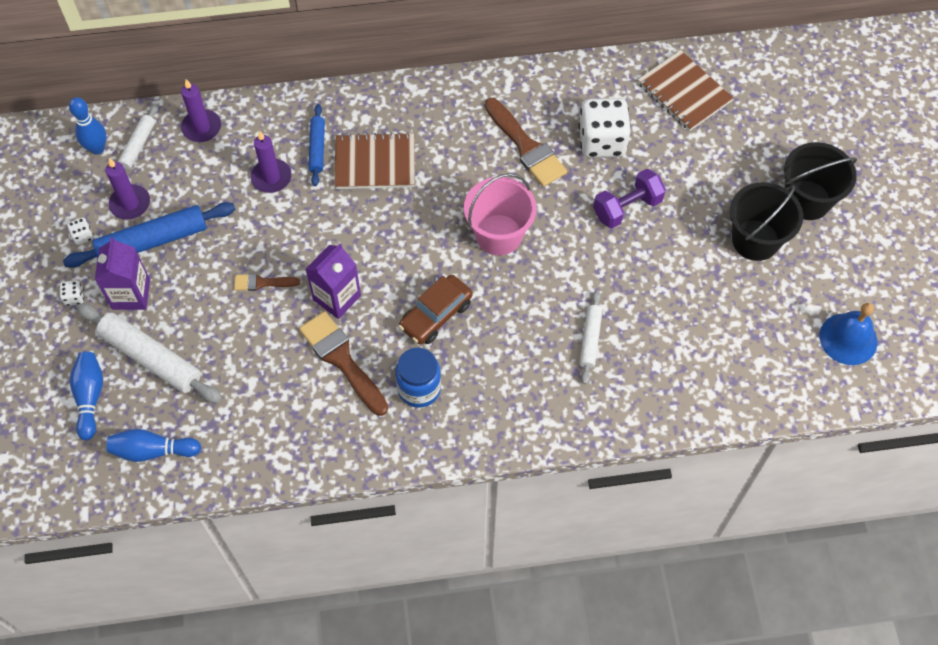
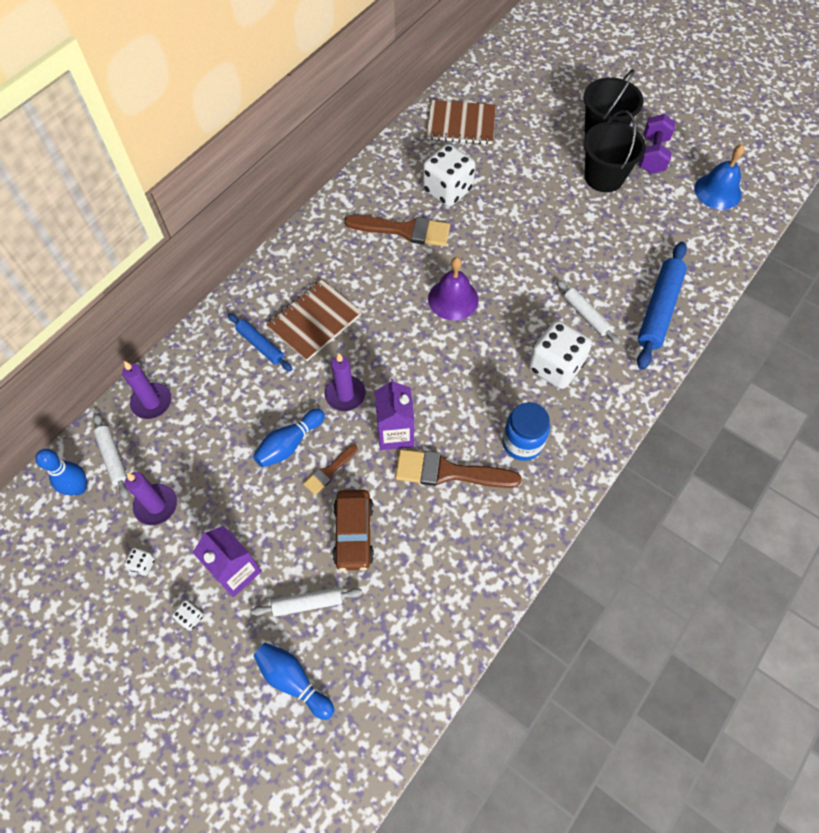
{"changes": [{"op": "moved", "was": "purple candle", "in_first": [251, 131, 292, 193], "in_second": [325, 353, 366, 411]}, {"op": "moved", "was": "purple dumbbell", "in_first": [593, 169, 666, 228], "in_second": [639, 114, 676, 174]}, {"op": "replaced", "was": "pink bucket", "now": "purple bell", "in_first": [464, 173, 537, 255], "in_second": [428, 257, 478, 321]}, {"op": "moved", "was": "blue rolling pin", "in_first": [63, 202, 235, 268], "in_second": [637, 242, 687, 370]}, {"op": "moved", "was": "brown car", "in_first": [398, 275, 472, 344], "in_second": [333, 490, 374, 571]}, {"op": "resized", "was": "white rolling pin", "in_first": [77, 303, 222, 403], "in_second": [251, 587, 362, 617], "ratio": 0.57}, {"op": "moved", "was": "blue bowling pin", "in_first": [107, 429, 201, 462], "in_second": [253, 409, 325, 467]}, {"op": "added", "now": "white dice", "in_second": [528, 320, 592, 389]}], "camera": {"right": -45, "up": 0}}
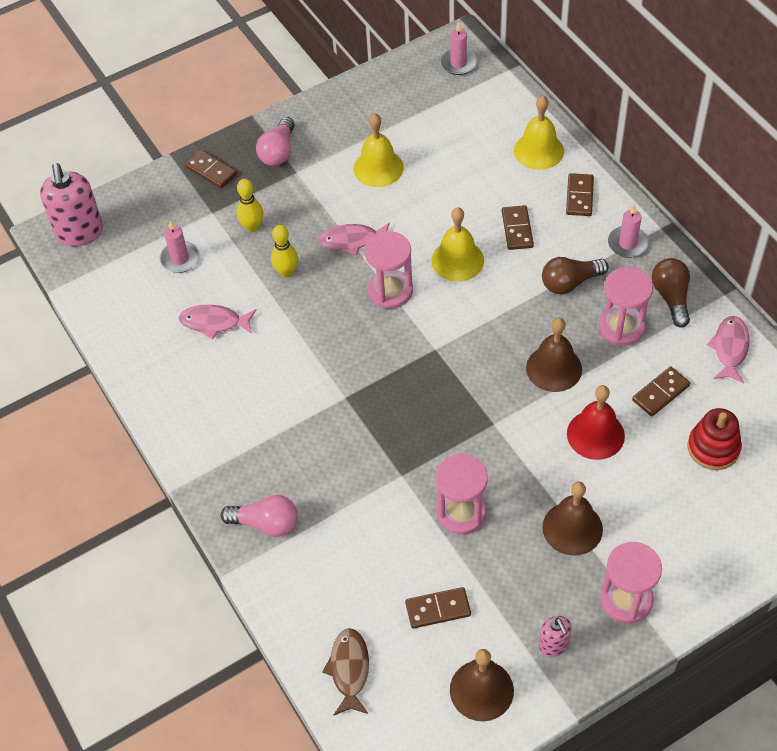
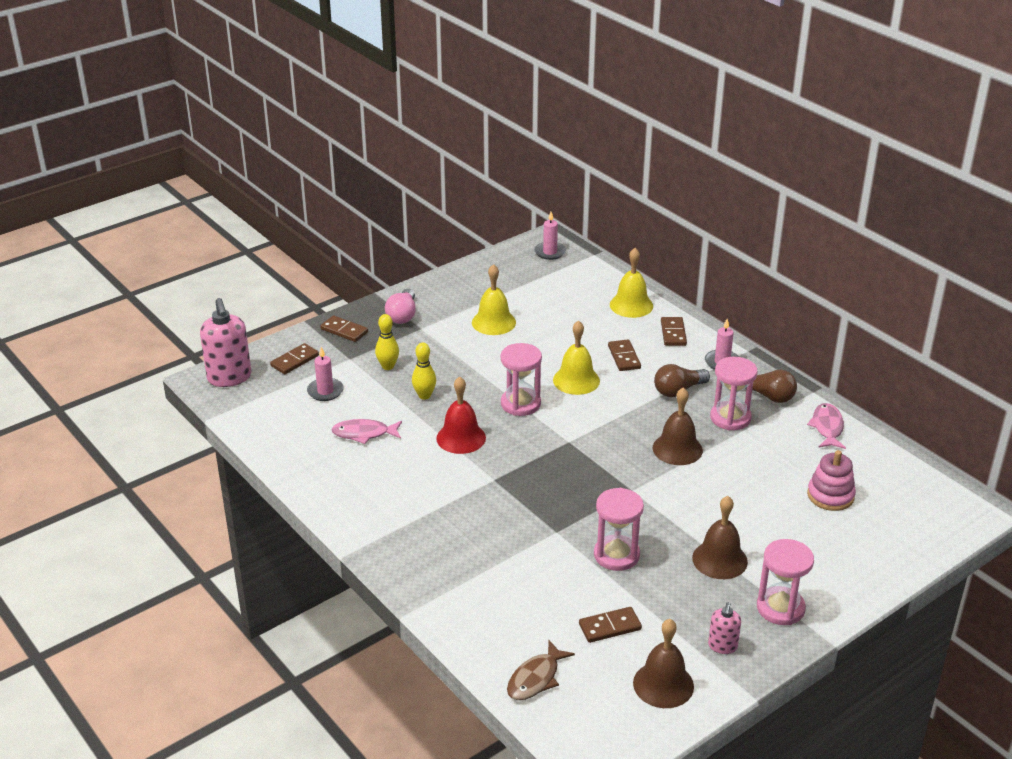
{"changes": [{"op": "removed", "was": "pink fish", "in_first": [318, 222, 390, 255]}, {"op": "turned", "was": "brown light bulb", "in_first": [652, 258, 690, 328], "in_second": [745, 370, 797, 403], "clockwise": 135}, {"op": "moved", "was": "brown domino", "in_first": [632, 366, 690, 417], "in_second": [270, 343, 319, 374]}, {"op": "moved", "was": "red bell", "in_first": [567, 385, 625, 460], "in_second": [436, 376, 486, 454]}, {"op": "recoloured", "was": "red stacking toy", "now": "pink stacking toy", "in_first": [688, 408, 742, 470], "in_second": [807, 450, 856, 511]}, {"op": "removed", "was": "pink light bulb", "in_first": [221, 495, 298, 537]}, {"op": "turned", "was": "pink soap dispenser", "in_first": [539, 616, 572, 657], "in_second": [708, 602, 741, 654], "clockwise": 45}, {"op": "turned", "was": "brown fish", "in_first": [322, 628, 369, 715], "in_second": [507, 640, 575, 700], "clockwise": -135}], "camera": {"right": -10, "up": -20}}
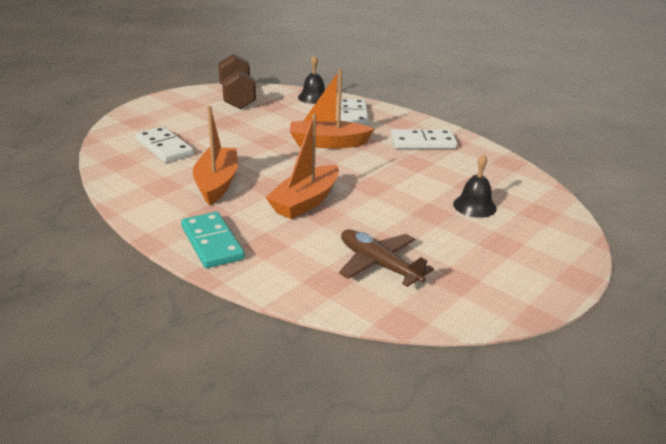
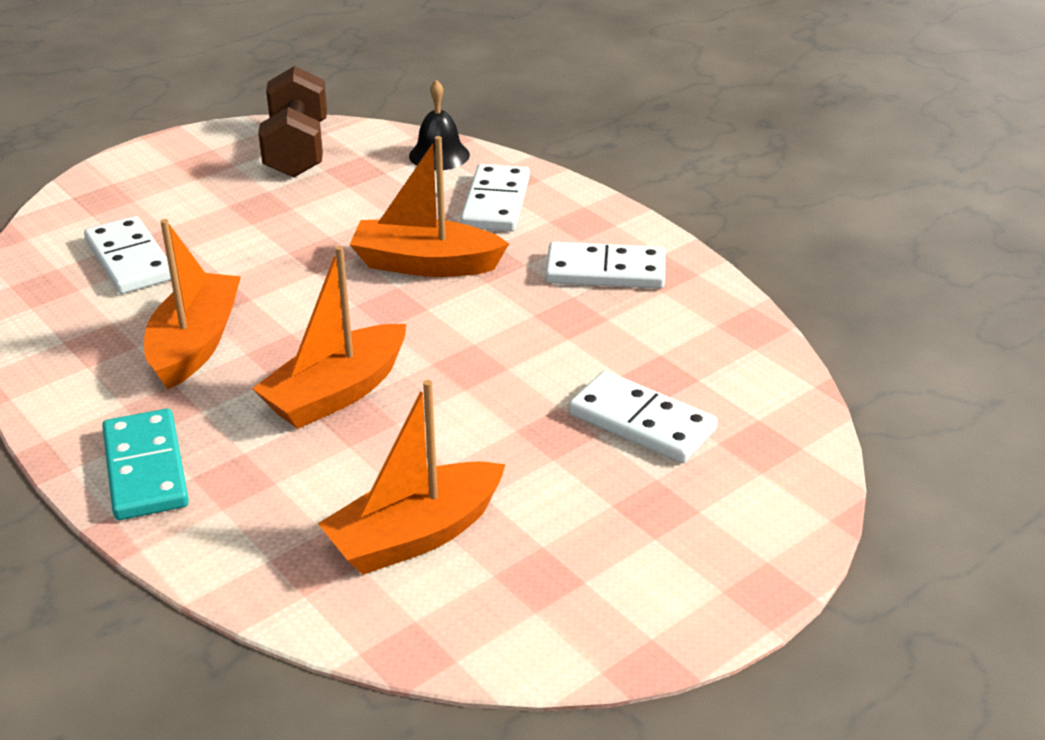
{"changes": [{"op": "replaced", "was": "black bell", "now": "white domino", "in_first": [453, 154, 497, 218], "in_second": [569, 371, 718, 463]}, {"op": "replaced", "was": "brown plane", "now": "orange boat", "in_first": [339, 229, 434, 287], "in_second": [318, 380, 506, 575]}], "camera": {"right": 10, "up": 5}}
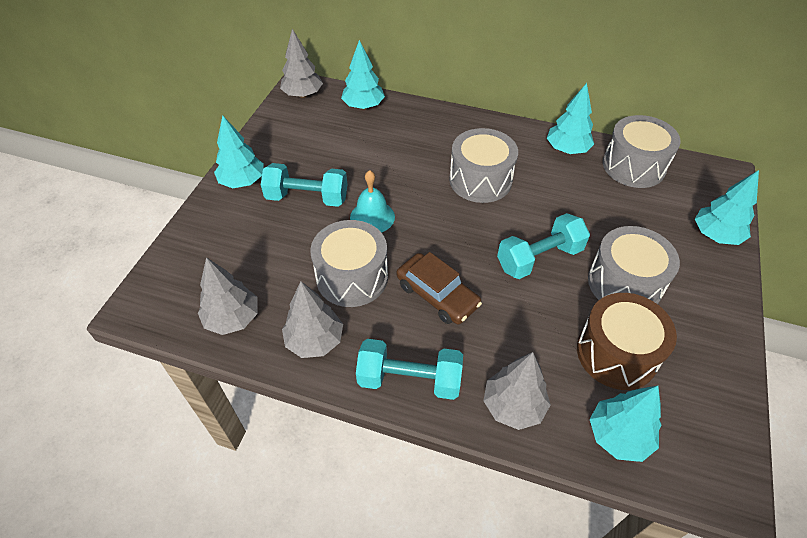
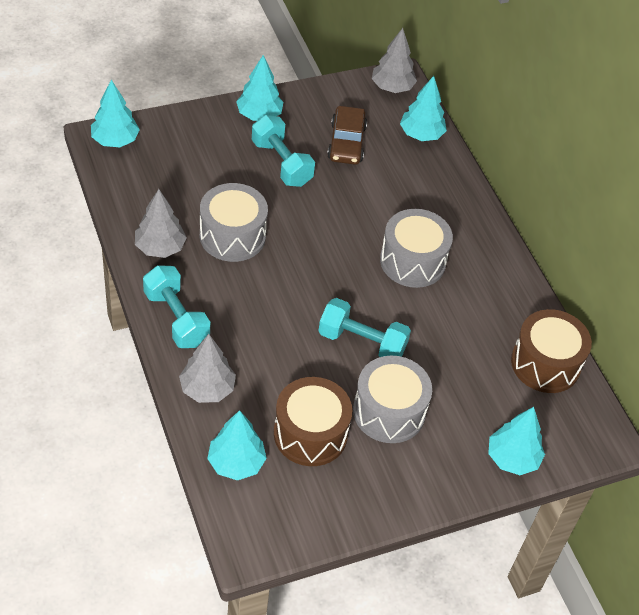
{"changes": [{"op": "moved", "was": "turquoise tree", "in_first": [547, 83, 594, 154], "in_second": [91, 80, 140, 147]}, {"op": "recoloured", "was": "grey drum", "now": "brown drum", "in_first": [603, 115, 681, 188], "in_second": [511, 309, 592, 393]}, {"op": "removed", "was": "turquoise bell", "in_first": [350, 170, 395, 233]}, {"op": "moved", "was": "brown car", "in_first": [397, 252, 482, 324], "in_second": [327, 106, 367, 165]}, {"op": "removed", "was": "grey tree", "in_first": [198, 257, 258, 335]}], "camera": {"right": 45, "up": 0}}
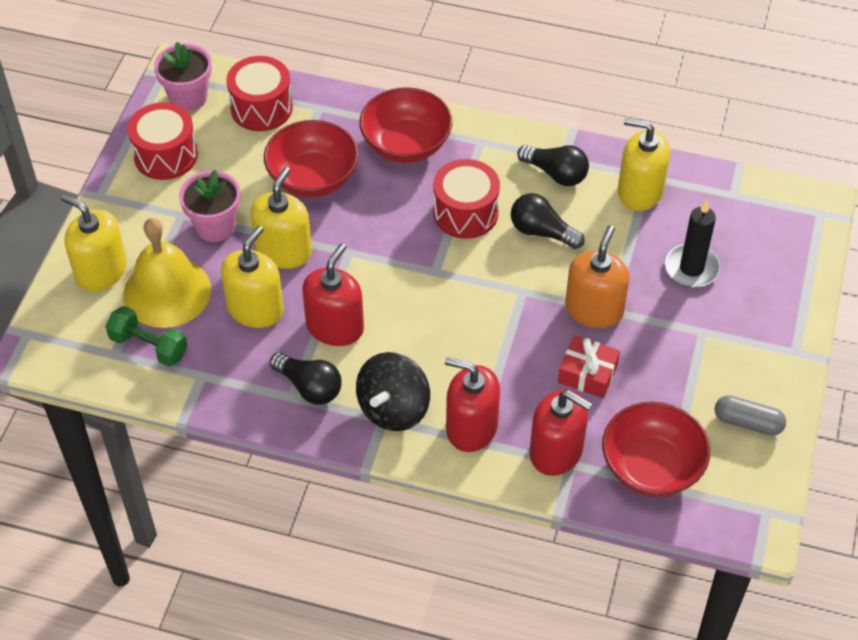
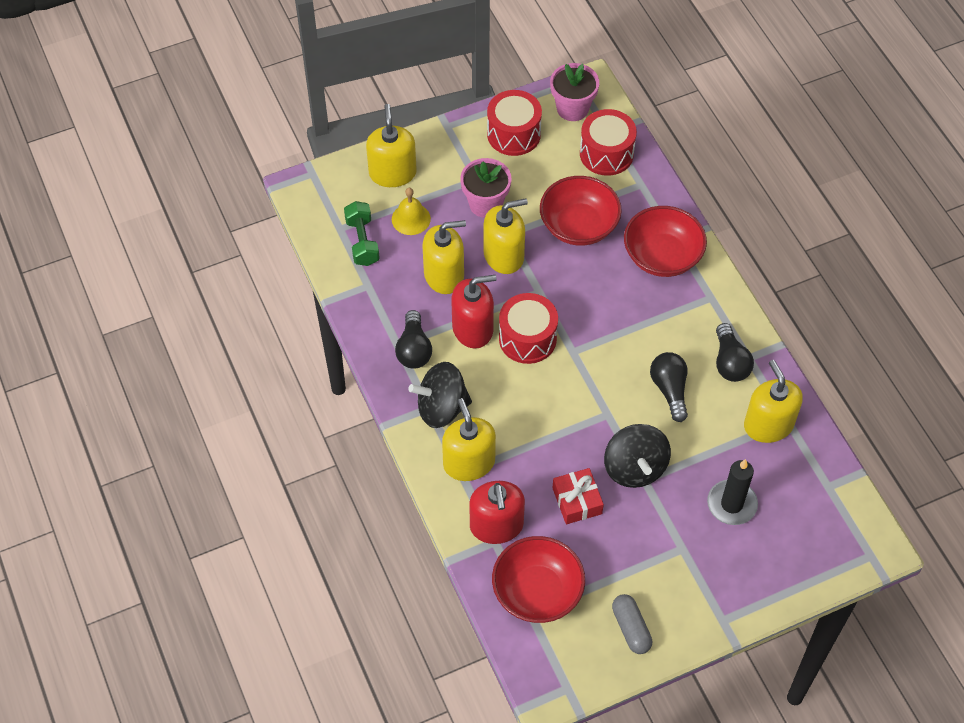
{"changes": [{"op": "moved", "was": "red drum", "in_first": [433, 159, 500, 239], "in_second": [499, 293, 558, 364]}, {"op": "resized", "was": "yellow bell", "in_first": [123, 218, 211, 328], "in_second": [392, 188, 431, 235], "ratio": 0.54}, {"op": "replaced", "was": "orange soap dispenser", "now": "black spinning top", "in_first": [565, 225, 630, 328], "in_second": [604, 424, 671, 488]}, {"op": "recoloured", "was": "red soap dispenser", "now": "yellow soap dispenser", "in_first": [445, 357, 500, 452], "in_second": [442, 398, 496, 481]}], "camera": {"right": 50, "up": 5}}
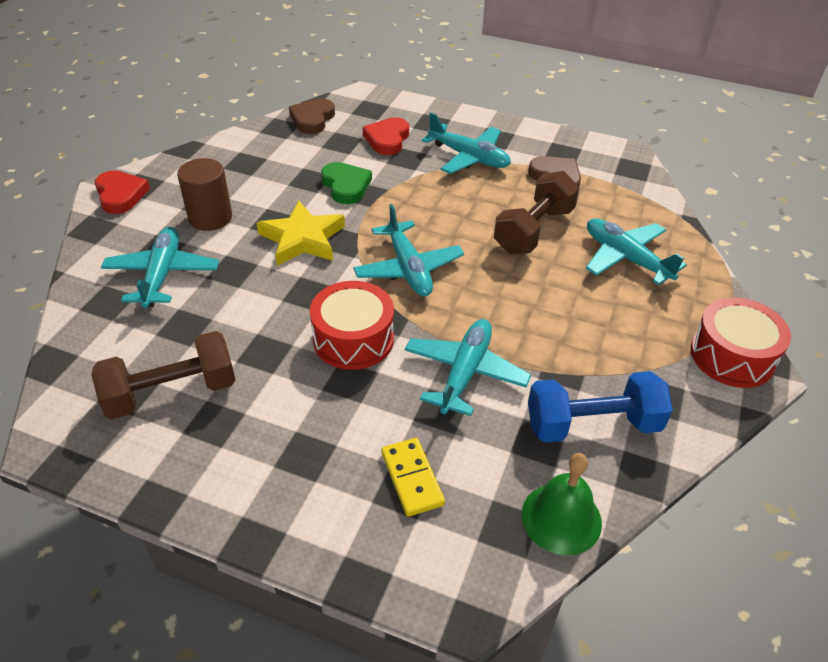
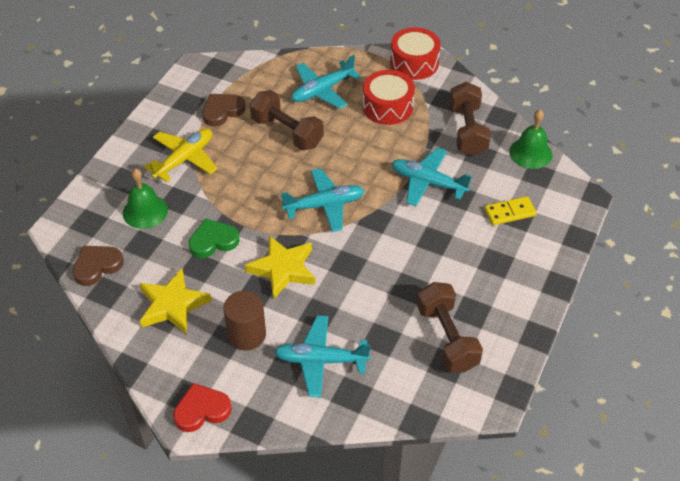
{"changes": [{"op": "turned", "was": "brown heart", "in_first": [289, 98, 335, 134], "in_second": [72, 246, 124, 286], "clockwise": 120}, {"op": "recoloured", "was": "turquoise plane", "now": "yellow plane", "in_first": [422, 112, 511, 174], "in_second": [144, 129, 218, 182]}, {"op": "replaced", "was": "red heart", "now": "green bell", "in_first": [363, 117, 409, 155], "in_second": [123, 169, 168, 229]}, {"op": "moved", "was": "red drum", "in_first": [310, 281, 394, 370], "in_second": [363, 70, 415, 125]}, {"op": "recoloured", "was": "blue dumbbell", "now": "brown dumbbell", "in_first": [528, 371, 673, 443], "in_second": [449, 82, 491, 156]}, {"op": "added", "now": "yellow star", "in_second": [139, 268, 212, 334]}], "camera": {"right": -85, "up": 5}}
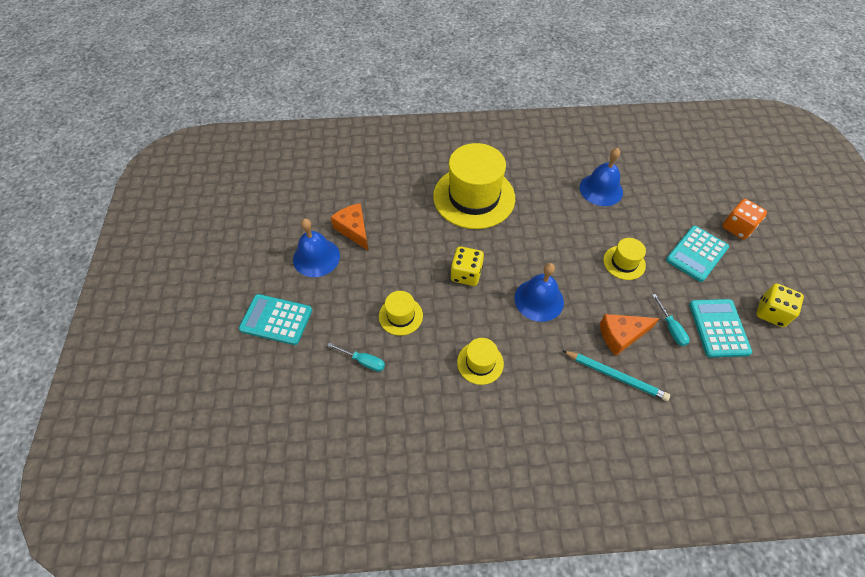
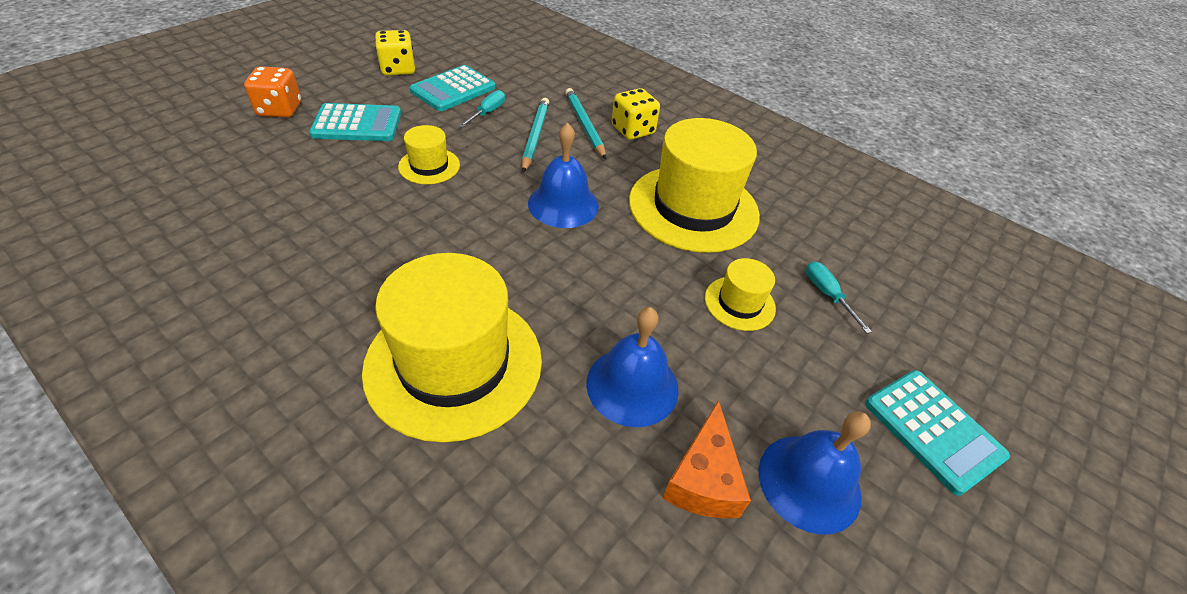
{"changes": [{"op": "moved", "was": "blue bell", "in_first": [580, 148, 623, 206], "in_second": [586, 307, 679, 427]}, {"op": "moved", "was": "yellow dice", "in_first": [450, 247, 484, 286], "in_second": [612, 88, 660, 140]}, {"op": "replaced", "was": "orange cheese", "now": "turquoise pencil", "in_first": [600, 314, 660, 356], "in_second": [522, 98, 549, 172]}, {"op": "resized", "was": "yellow hat", "in_first": [457, 338, 504, 385], "in_second": [629, 118, 760, 253], "ratio": 2.14}], "camera": {"right": -140, "up": -10}}
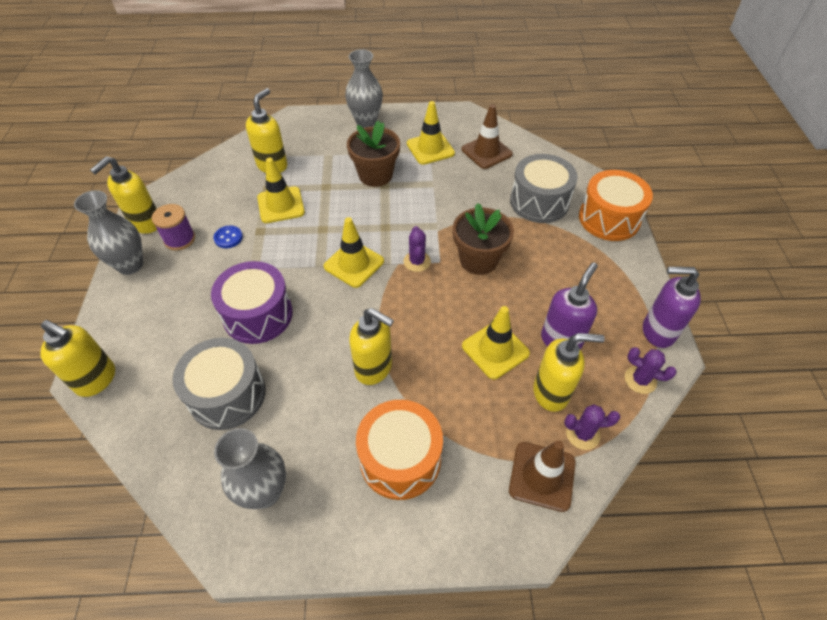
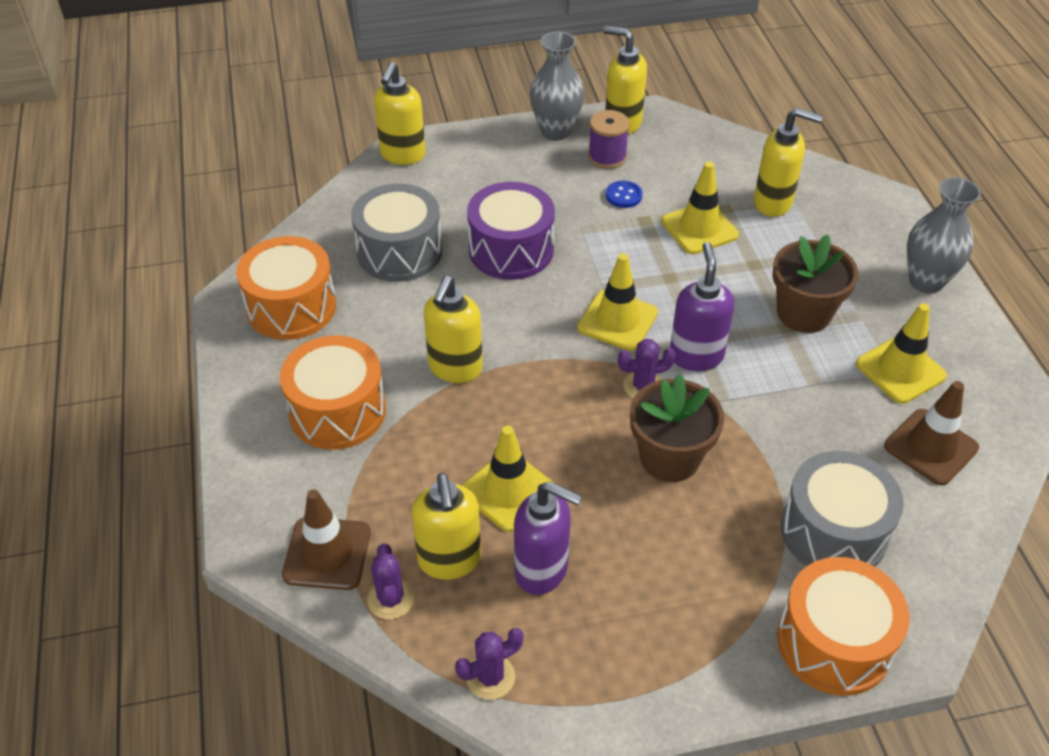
{"changes": [{"op": "moved", "was": "purple soap dispenser", "in_first": [643, 267, 701, 348], "in_second": [670, 242, 734, 371]}, {"op": "turned", "was": "purple cactus", "in_first": [625, 347, 677, 394], "in_second": [455, 628, 523, 700], "clockwise": 45}, {"op": "replaced", "was": "grey vase", "now": "orange drum", "in_first": [214, 428, 286, 509], "in_second": [236, 236, 336, 340]}], "camera": {"right": 80, "up": -5}}
